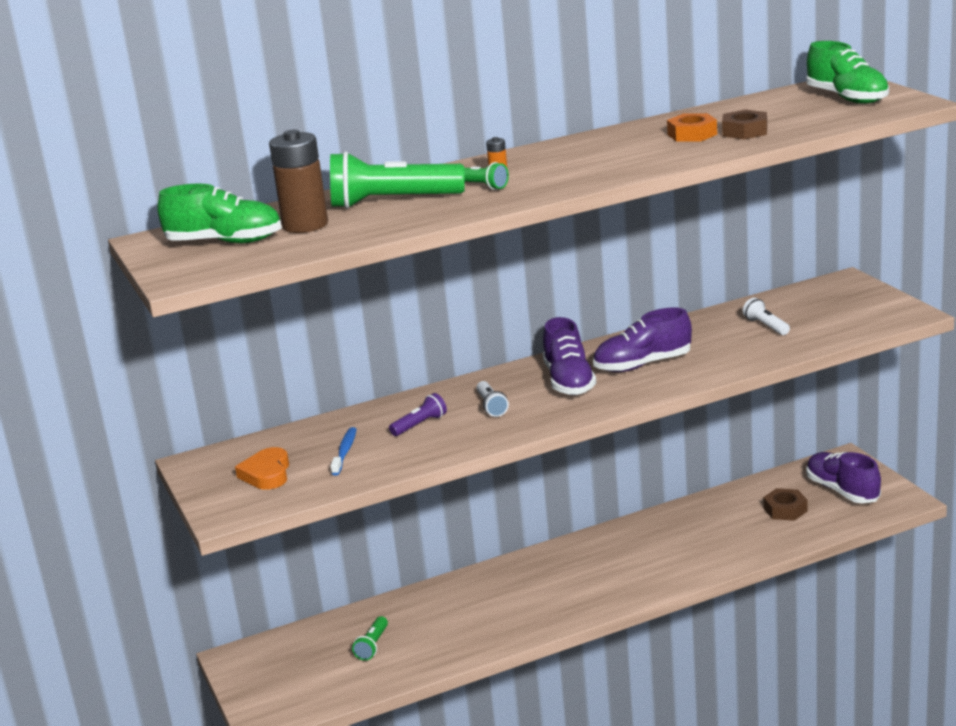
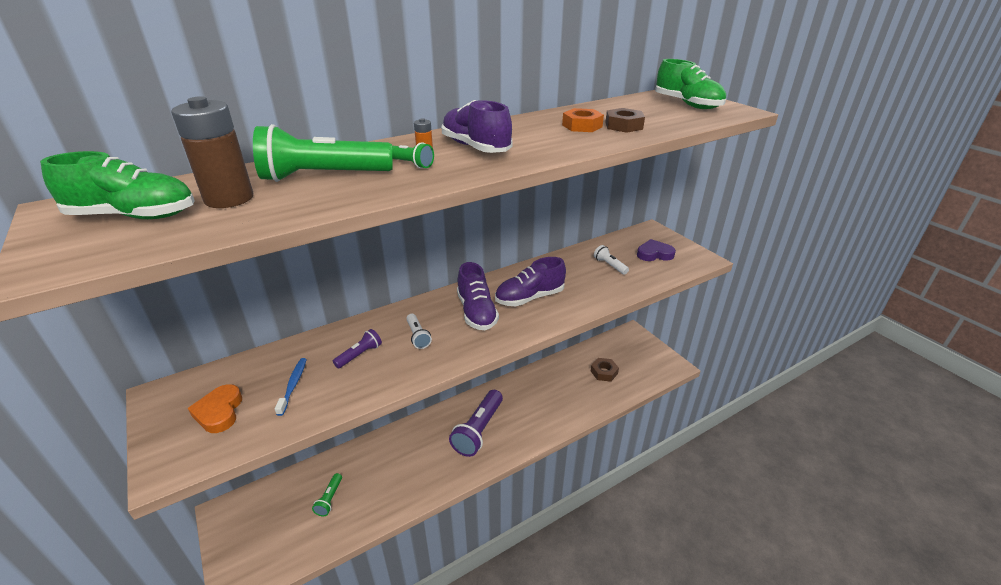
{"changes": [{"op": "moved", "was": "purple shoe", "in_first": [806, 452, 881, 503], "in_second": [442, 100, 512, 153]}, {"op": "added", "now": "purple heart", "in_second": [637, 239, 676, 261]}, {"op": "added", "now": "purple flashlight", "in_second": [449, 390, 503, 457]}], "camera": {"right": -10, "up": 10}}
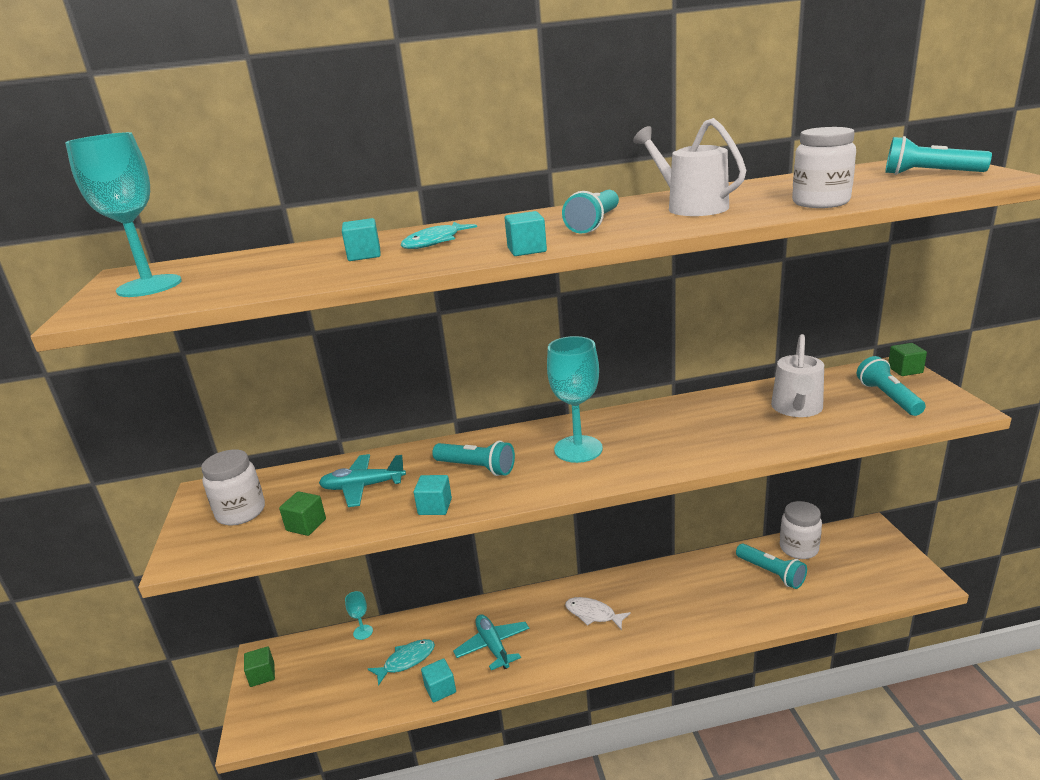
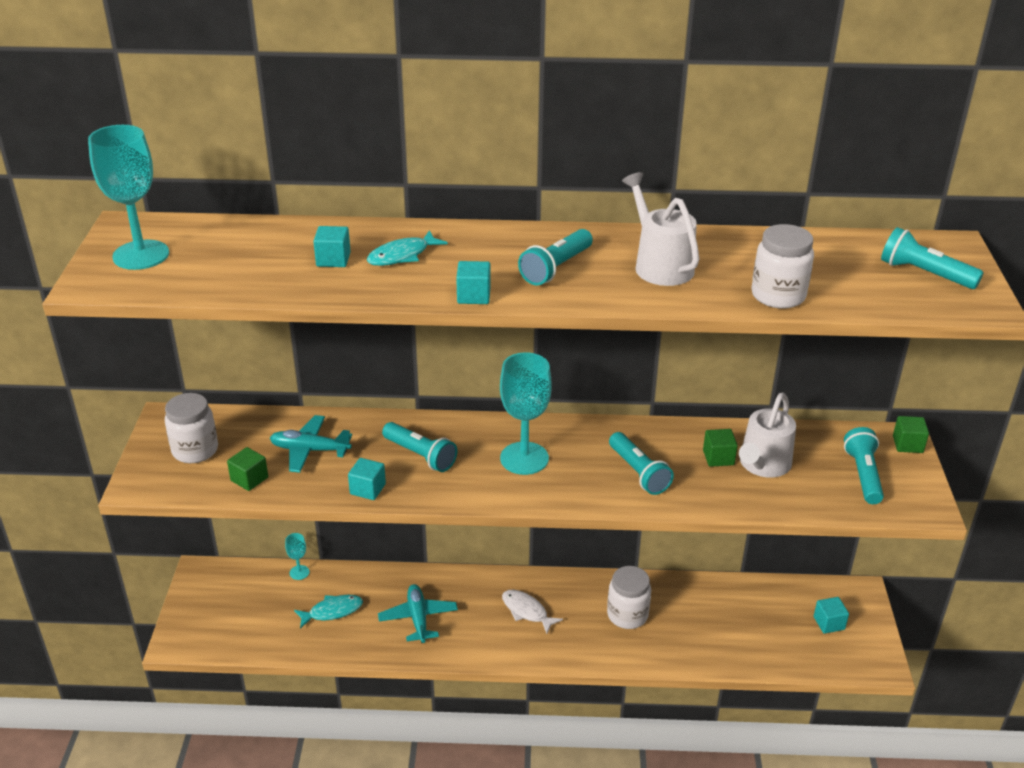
{"changes": [{"op": "moved", "was": "white jar", "in_first": [780, 501, 822, 559], "in_second": [607, 566, 651, 629]}, {"op": "moved", "was": "turquoise flashlight", "in_first": [736, 544, 807, 589], "in_second": [609, 432, 674, 495]}, {"op": "moved", "was": "green cube", "in_first": [244, 646, 275, 687], "in_second": [703, 429, 738, 467]}, {"op": "moved", "was": "turquoise cube", "in_first": [421, 658, 456, 703], "in_second": [814, 597, 849, 634]}], "camera": {"right": 10, "up": 10}}
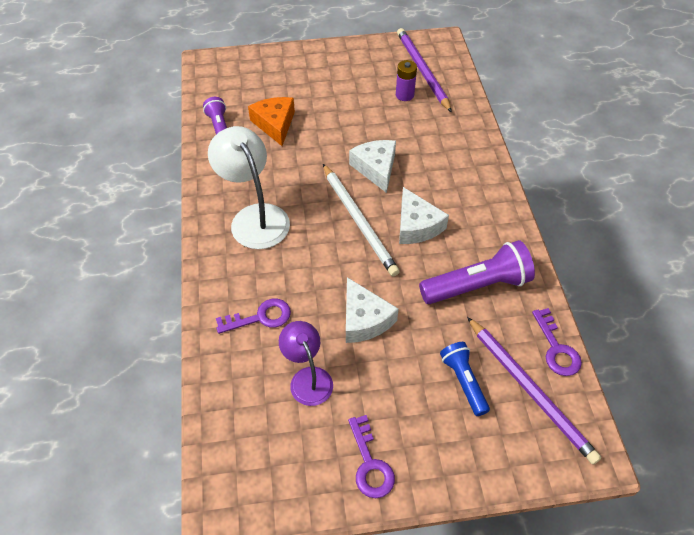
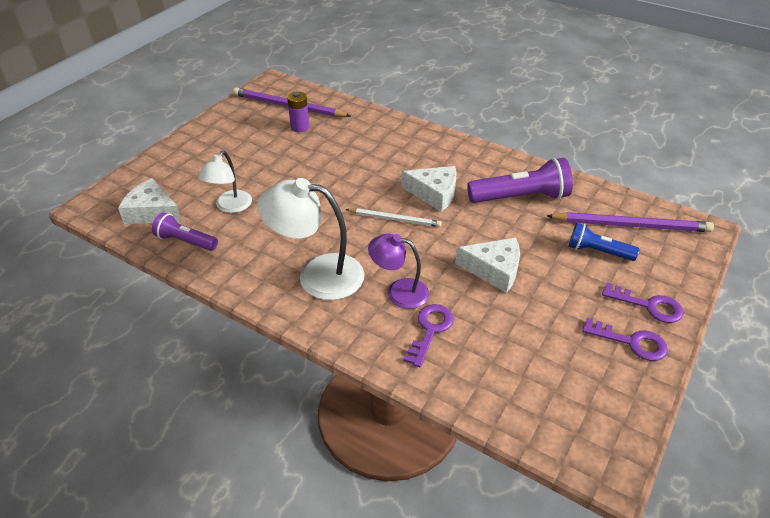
{"changes": [{"op": "replaced", "was": "orange cheese", "now": "white lamp", "in_first": [248, 97, 295, 146], "in_second": [198, 151, 252, 213]}, {"op": "moved", "was": "white cheese", "in_first": [349, 140, 396, 193], "in_second": [118, 178, 182, 224]}, {"op": "resized", "was": "white pencil", "in_first": [323, 164, 400, 276], "in_second": [345, 208, 442, 227], "ratio": 0.61}, {"op": "turned", "was": "purple flashlight", "in_first": [419, 240, 535, 304], "in_second": [467, 158, 573, 203], "clockwise": 60}, {"op": "moved", "was": "purple key", "in_first": [532, 308, 582, 376], "in_second": [602, 283, 683, 323]}, {"op": "moved", "was": "purple lamp", "in_first": [279, 321, 333, 406], "in_second": [368, 234, 429, 309]}], "camera": {"right": -50, "up": -10}}
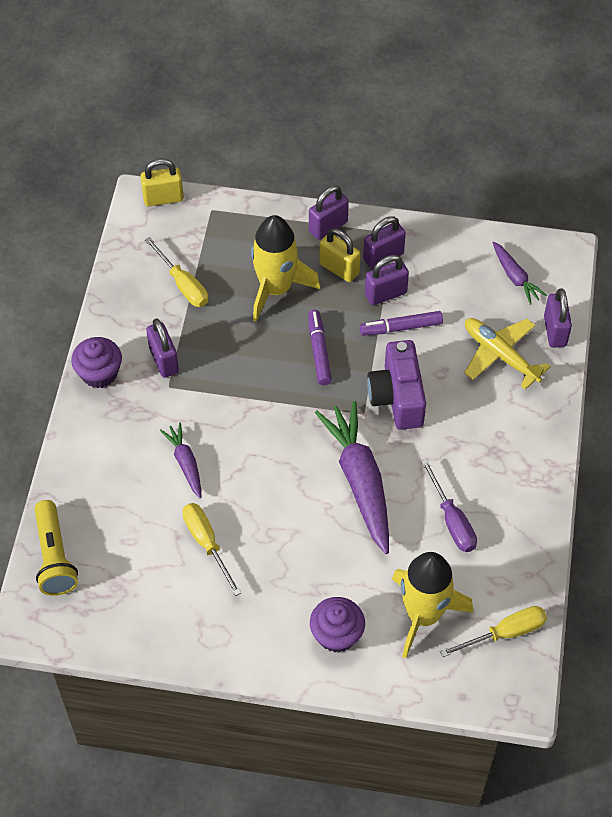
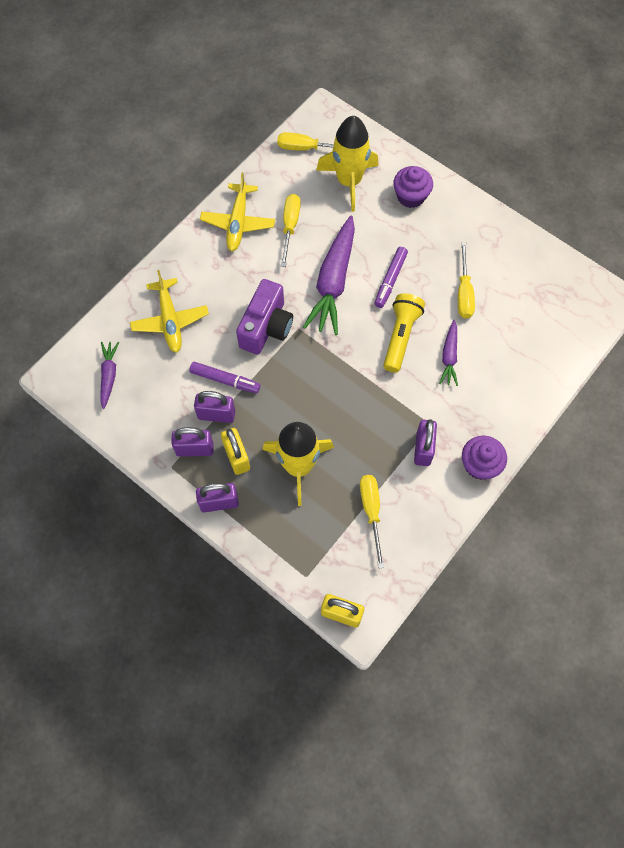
{"changes": [{"op": "removed", "was": "purple padlock", "in_first": [544, 288, 572, 348]}, {"op": "moved", "was": "purple marker", "in_first": [308, 310, 332, 385], "in_second": [374, 247, 408, 308]}, {"op": "recoloured", "was": "purple screwdriver", "now": "yellow screwdriver", "in_first": [421, 459, 477, 552], "in_second": [281, 194, 301, 267]}, {"op": "moved", "was": "yellow flashlight", "in_first": [34, 500, 78, 596], "in_second": [383, 294, 425, 373]}, {"op": "added", "now": "yellow plane", "in_second": [200, 173, 275, 251]}], "camera": {"right": -150, "up": 10}}
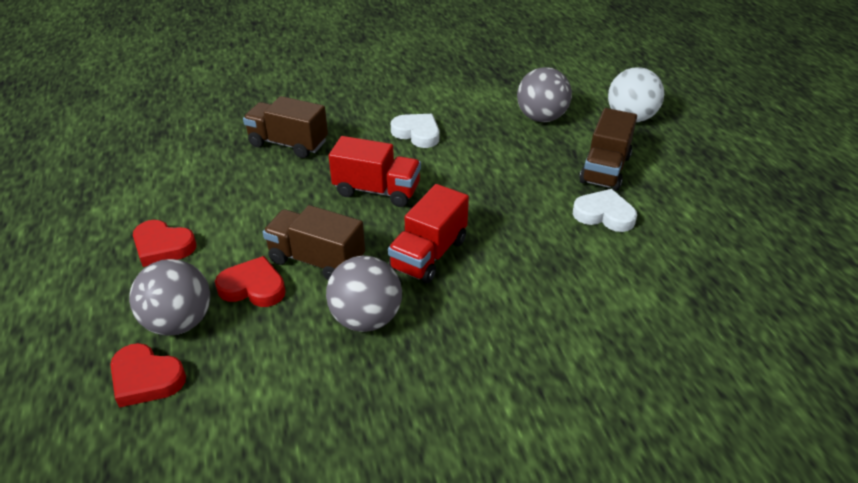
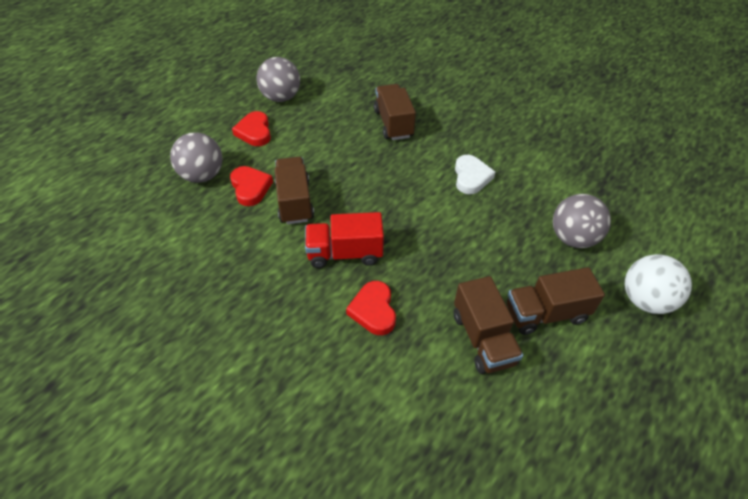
{"changes": [{"op": "removed", "was": "red truck", "in_first": [329, 136, 421, 207]}, {"op": "replaced", "was": "white heart", "now": "brown truck", "in_first": [573, 189, 637, 232], "in_second": [454, 276, 523, 374]}, {"op": "moved", "was": "grey ball", "in_first": [326, 256, 402, 332], "in_second": [257, 57, 300, 102]}, {"op": "moved", "was": "red heart", "in_first": [110, 343, 186, 408], "in_second": [346, 281, 396, 335]}], "camera": {"right": 55, "up": 10}}
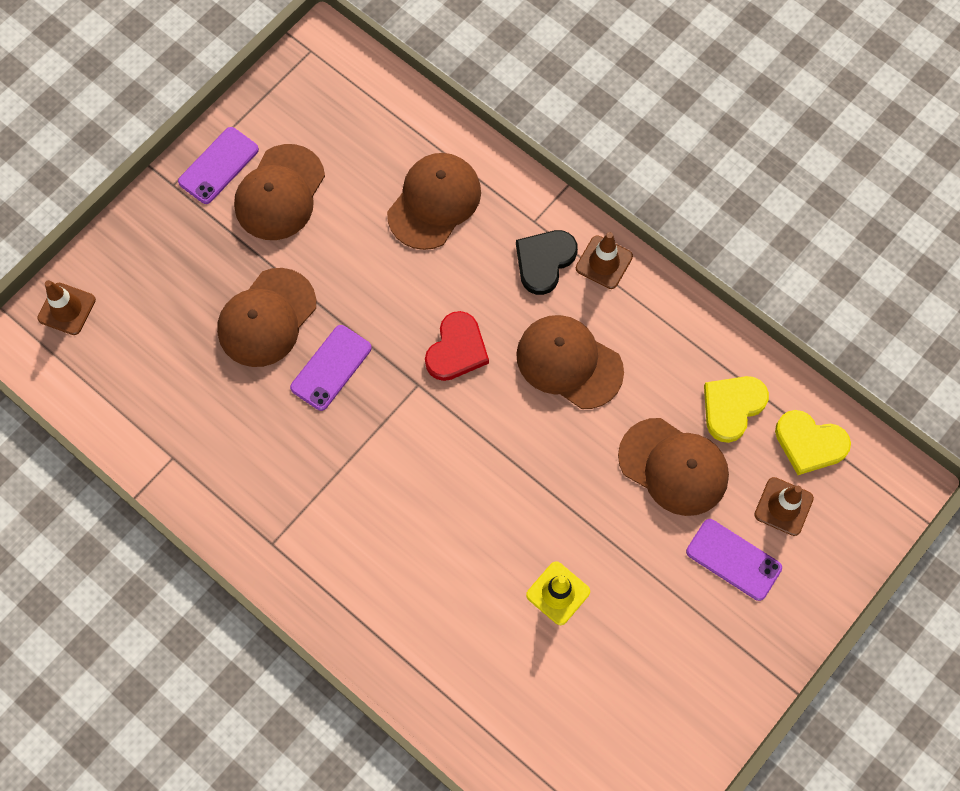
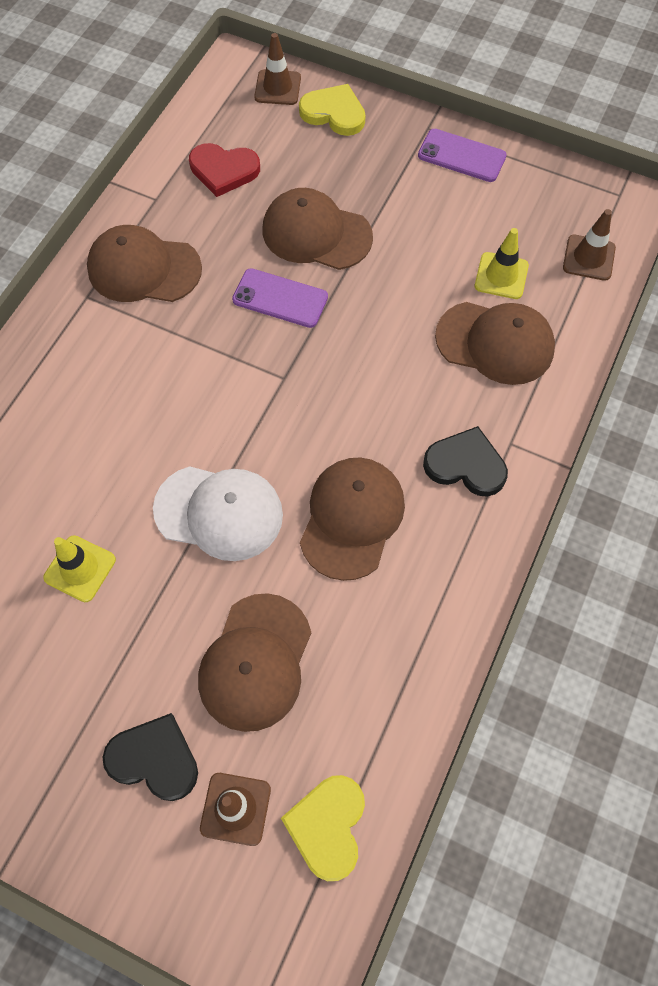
{"changes": [{"op": "moved", "was": "brown cap", "in_first": [234, 144, 325, 240], "in_second": [87, 225, 202, 302]}, {"op": "moved", "was": "brown traffic cone", "in_first": [576, 232, 633, 289], "in_second": [563, 209, 616, 281]}, {"op": "moved", "was": "red heart", "in_first": [425, 311, 489, 381], "in_second": [189, 143, 260, 197]}, {"op": "moved", "was": "yellow heart", "in_first": [704, 376, 769, 443], "in_second": [299, 84, 366, 136]}, {"op": "replaced", "was": "purple phone", "now": "black heart", "in_first": [686, 519, 782, 601], "in_second": [102, 713, 198, 801]}, {"op": "added", "now": "yellow traffic cone", "in_second": [475, 228, 529, 299]}, {"op": "added", "now": "white cap", "in_second": [153, 466, 283, 561]}], "camera": {"right": 75, "up": -5}}
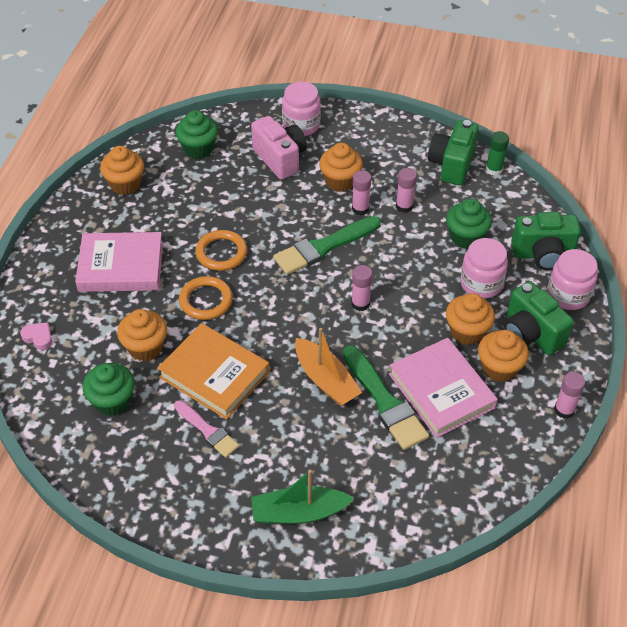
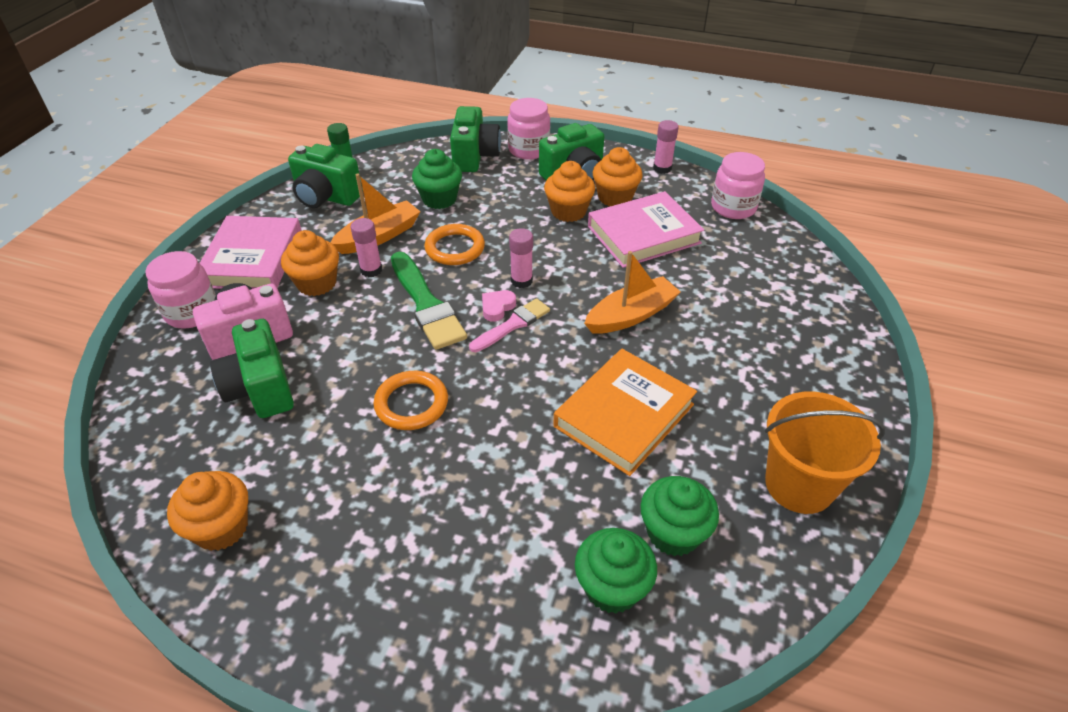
{"changes": [{"op": "moved", "was": "green cupcake", "in_first": [176, 110, 218, 159], "in_second": [575, 528, 657, 614]}, {"op": "replaced", "was": "pink glue stick", "now": "orange boat", "in_first": [396, 168, 417, 213], "in_second": [331, 174, 421, 254]}, {"op": "moved", "was": "pink book", "in_first": [75, 232, 163, 292], "in_second": [199, 216, 302, 289]}, {"op": "moved", "was": "pink jar", "in_first": [460, 238, 508, 299], "in_second": [711, 152, 765, 219]}, {"op": "moved", "was": "orange ring", "in_first": [179, 276, 233, 320], "in_second": [424, 224, 485, 265]}, {"op": "removed", "was": "orange cupcake", "in_first": [117, 309, 167, 361]}, {"op": "moved", "was": "pink heart", "in_first": [20, 322, 52, 350], "in_second": [482, 290, 516, 322]}, {"op": "removed", "was": "green brush", "in_first": [343, 345, 429, 450]}, {"op": "moved", "was": "pink brush", "in_first": [174, 400, 239, 458], "in_second": [469, 298, 550, 352]}, {"op": "removed", "was": "green boat", "in_first": [251, 470, 354, 524]}, {"op": "added", "now": "green camera", "in_second": [210, 319, 294, 418]}, {"op": "added", "now": "orange bucket", "in_second": [765, 392, 885, 514]}], "camera": {"right": -85, "up": -5}}
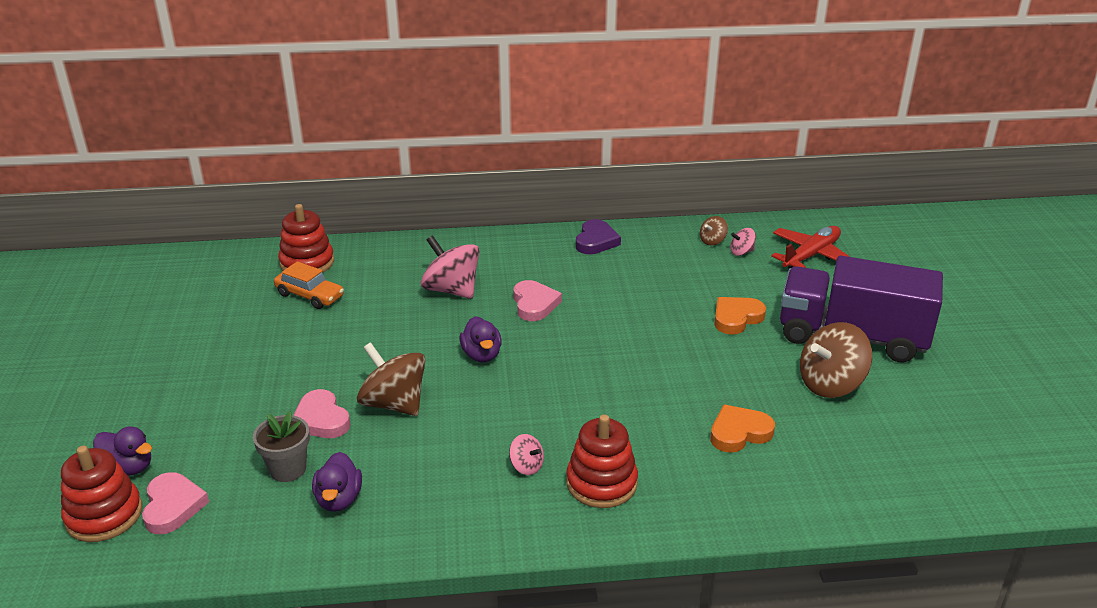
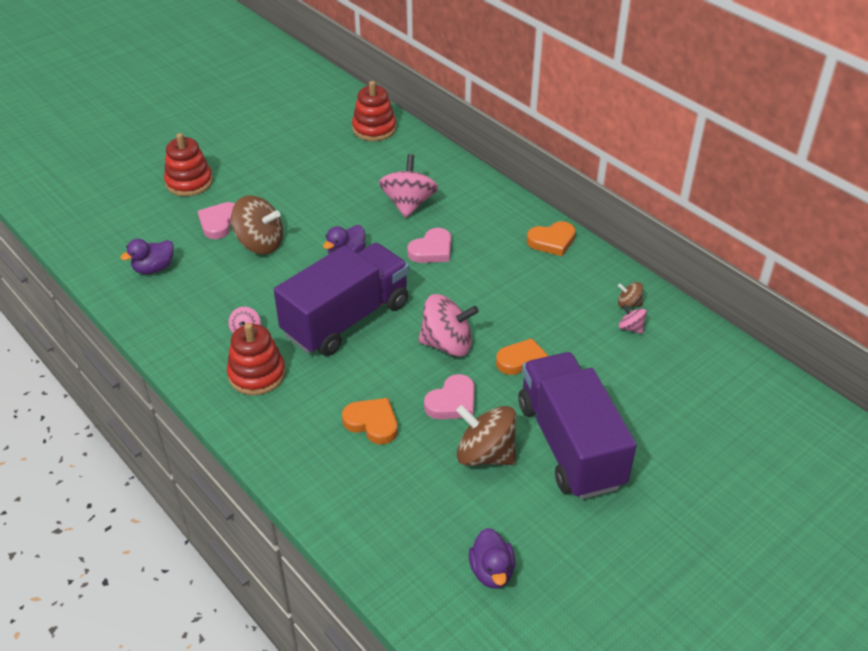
{"changes": [{"op": "recoloured", "was": "purple heart", "now": "orange heart", "in_first": [576, 219, 621, 254], "in_second": [527, 221, 576, 256]}, {"op": "removed", "was": "red plane", "in_first": [771, 226, 850, 269]}, {"op": "removed", "was": "orange car", "in_first": [274, 261, 344, 309]}, {"op": "turned", "was": "brown spinning top", "in_first": [357, 342, 426, 416], "in_second": [231, 195, 283, 254], "clockwise": 105}, {"op": "removed", "was": "grey flower pot", "in_first": [253, 411, 310, 482]}, {"op": "moved", "was": "purple duck", "in_first": [93, 426, 152, 476], "in_second": [469, 528, 515, 589]}, {"op": "moved", "was": "red stacking toy", "in_first": [61, 446, 142, 542], "in_second": [164, 133, 213, 197]}, {"op": "moved", "was": "pink heart", "in_first": [142, 472, 209, 534], "in_second": [424, 374, 475, 419]}, {"op": "added", "now": "purple truck", "in_second": [274, 243, 409, 356]}, {"op": "added", "now": "pink spinning top", "in_second": [418, 294, 479, 357]}], "camera": {"right": 55, "up": 10}}
